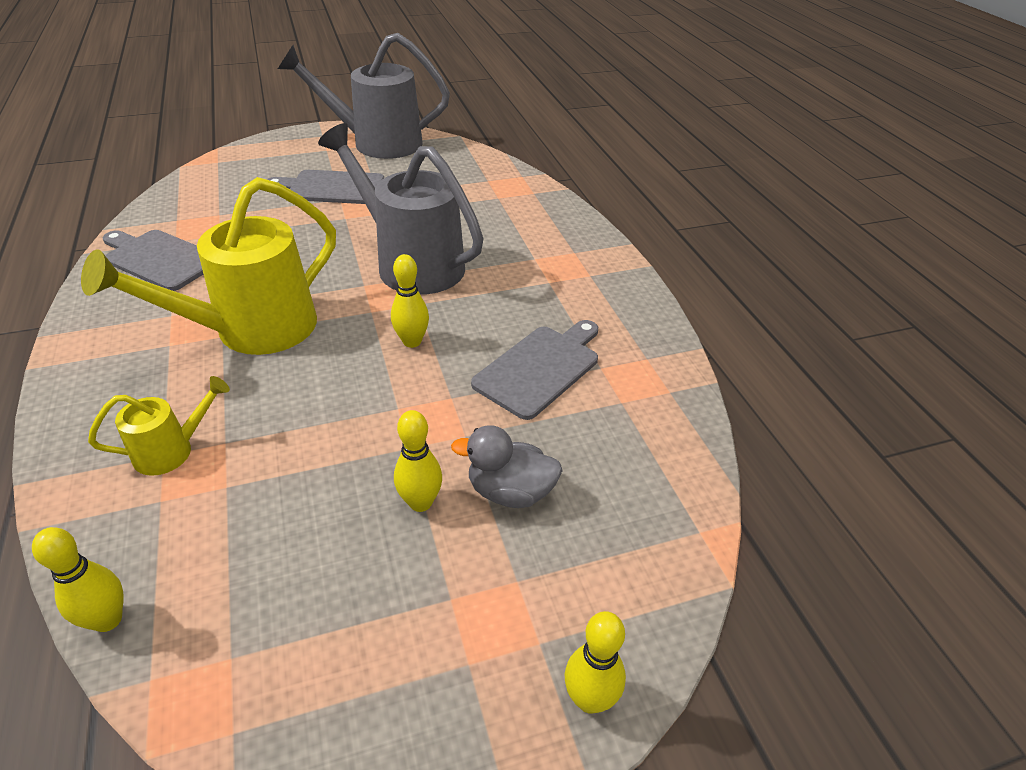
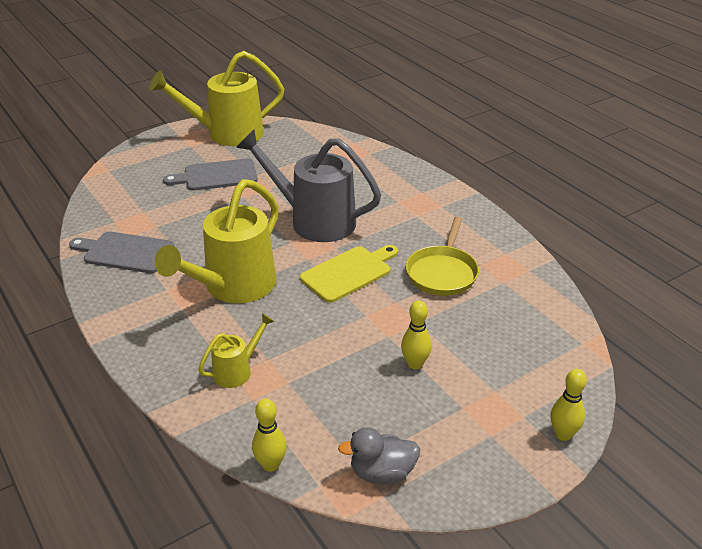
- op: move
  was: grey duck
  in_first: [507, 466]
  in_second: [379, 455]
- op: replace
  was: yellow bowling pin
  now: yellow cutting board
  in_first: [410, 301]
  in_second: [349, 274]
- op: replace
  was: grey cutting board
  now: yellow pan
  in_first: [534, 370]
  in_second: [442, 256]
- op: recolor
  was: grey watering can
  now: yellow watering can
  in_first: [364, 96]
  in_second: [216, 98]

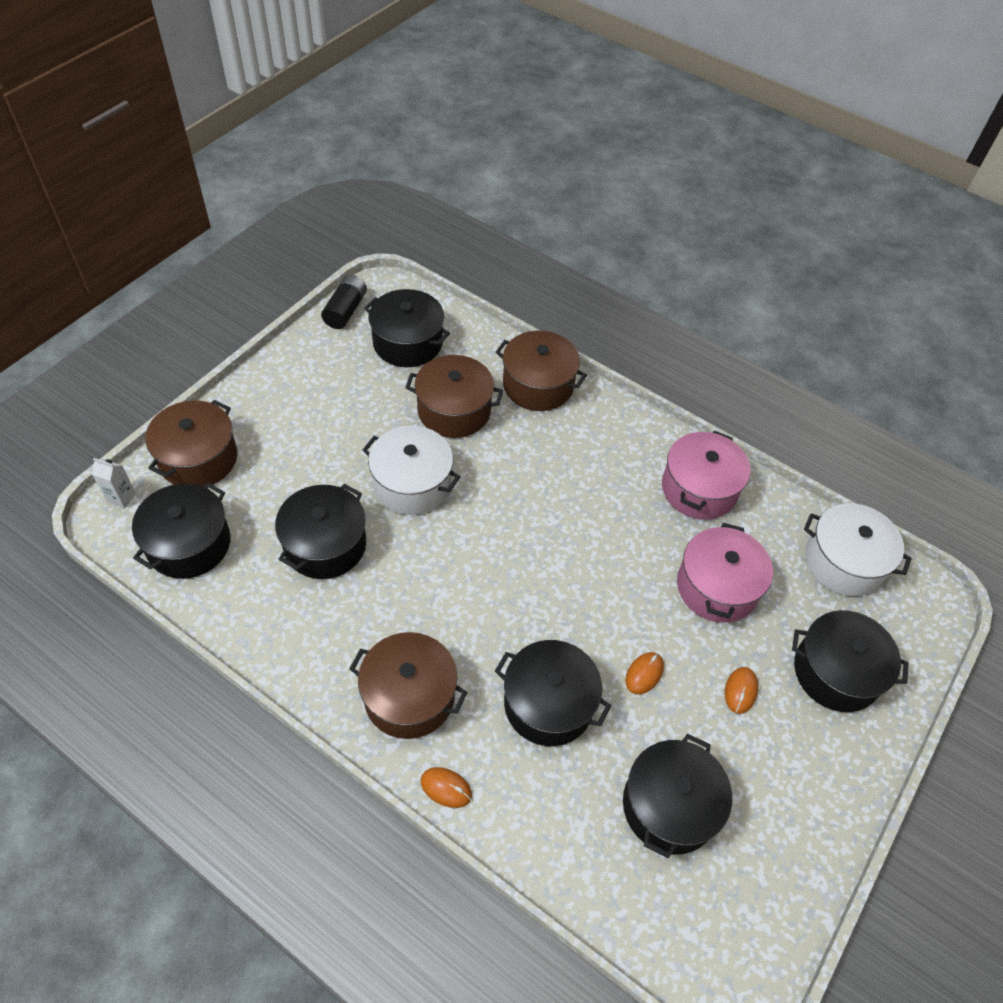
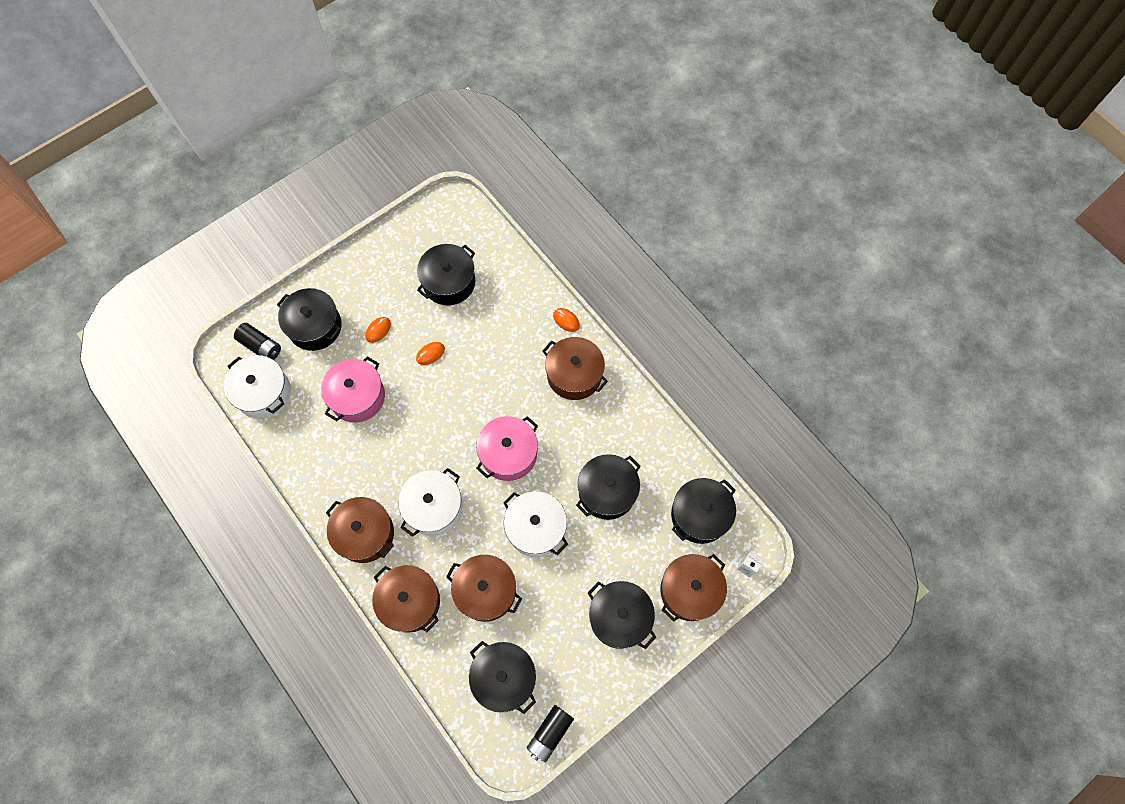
- op: insert
  now: black battery
  in_second: [257, 341]
- op: insert
  now: brown pot
  in_second: [360, 530]
- op: insert
  now: white pot
  in_second: [430, 502]
- op: move
  was: black pot
  in_first: [553, 693]
  in_second: [622, 615]
- op: move
  was: pink pot
  in_first: [706, 475]
  in_second: [507, 448]

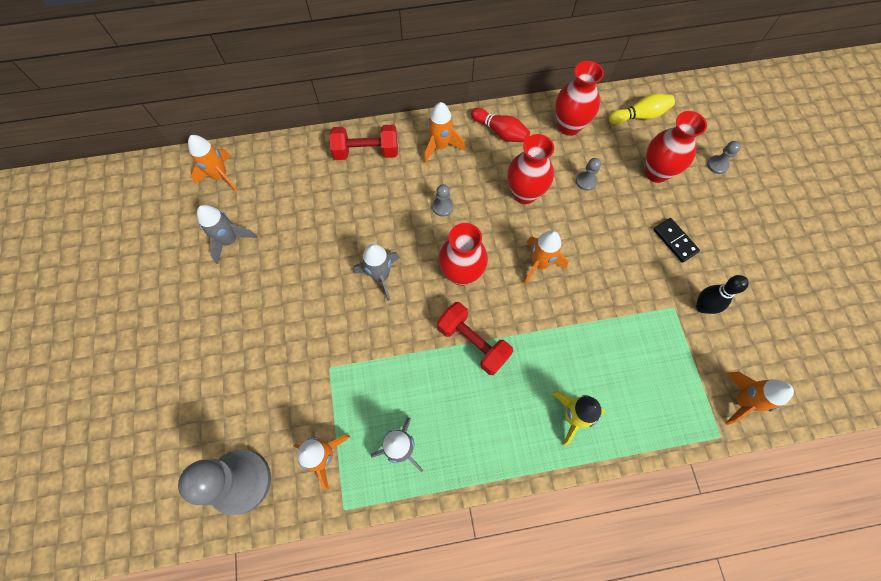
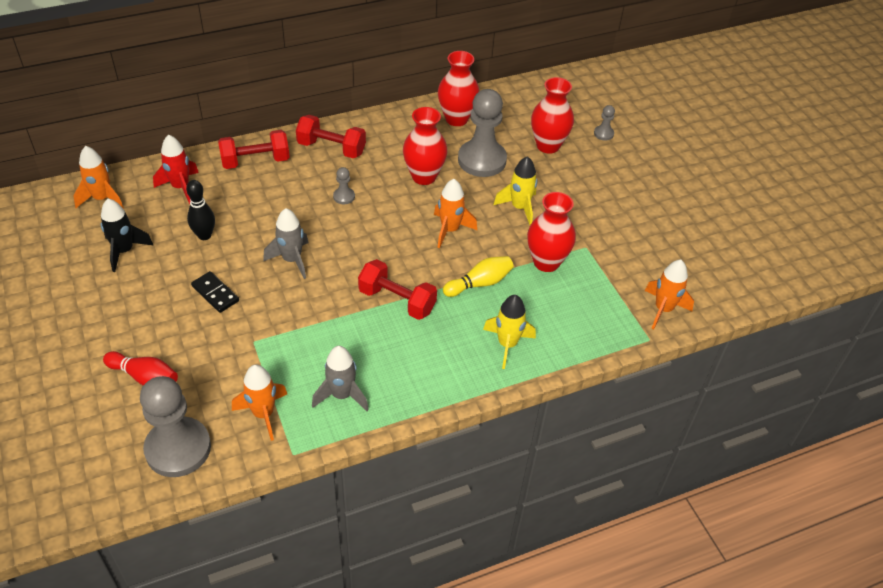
- op: insert
  now: red rocket
  in_second: [176, 169]
- op: insert
  now: yellow rocket
  in_second: [515, 190]
- op: move
  was: red vase
  in_first: [463, 254]
  in_second: [551, 232]
- op: move
  was: red bowling pin
  in_first: [500, 125]
  in_second: [140, 368]
- op: move
  was: yellow bowling pin
  in_first: [642, 109]
  in_second: [478, 276]
- op: move
  was: black domino
  in_first: [676, 240]
  in_second: [215, 292]
- op: move
  was: black bowling pin
  in_first: [722, 294]
  in_second: [200, 210]
- op: replace
  was: orange rocket
  now: red dumbbell
  in_first: [444, 132]
  in_second: [331, 136]
- op: recolor
  was: grey rocket
  now: black rocket
  in_first: [227, 234]
  in_second: [126, 235]
- op: resize
  was: grey pawn
  in_first: [588, 174]
  in_second: [482, 133]
  ratio: 2.36

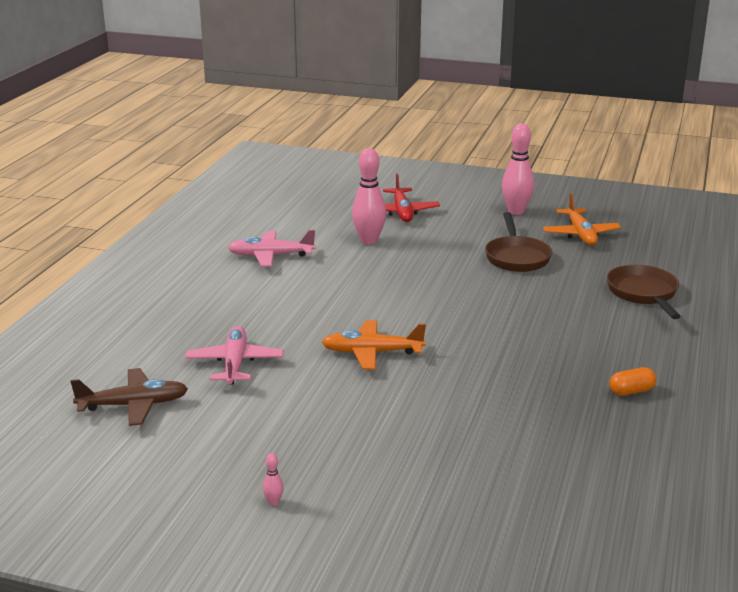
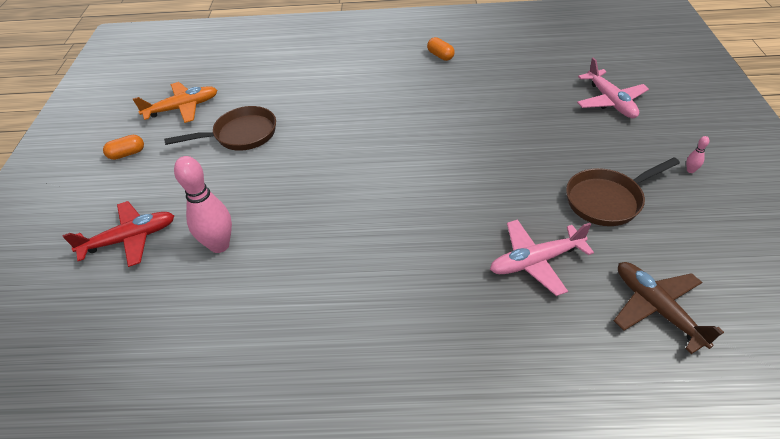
- op: delete
  was: orange plane
  in_first: [374, 345]
- op: move
  was: pink plane
  in_first: [272, 248]
  in_second: [613, 87]
- op: move
  was: brown pan
  in_first: [644, 292]
  in_second: [623, 191]
- op: replace
  was: pink bowling pin
  now: orange capsule
  in_first: [518, 169]
  in_second: [123, 147]

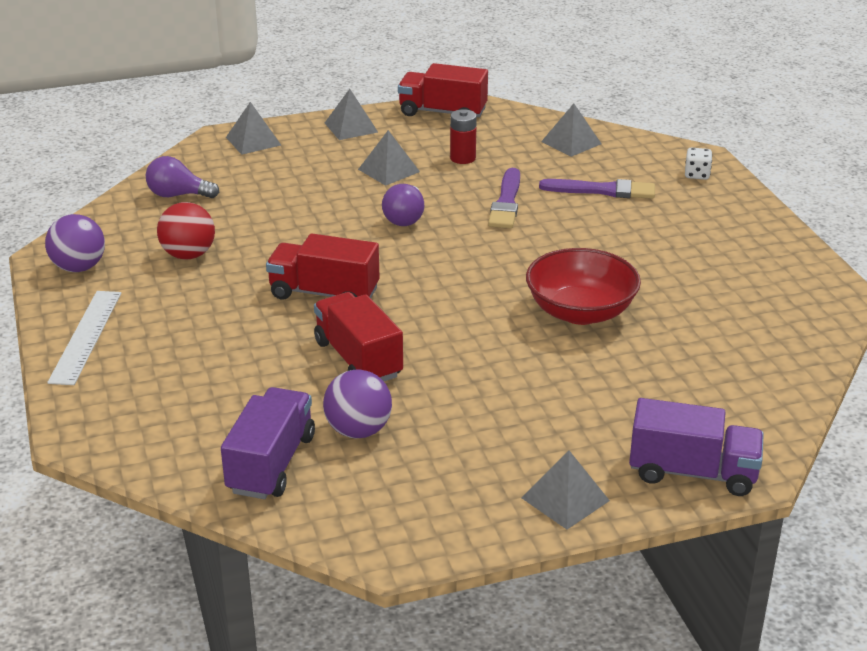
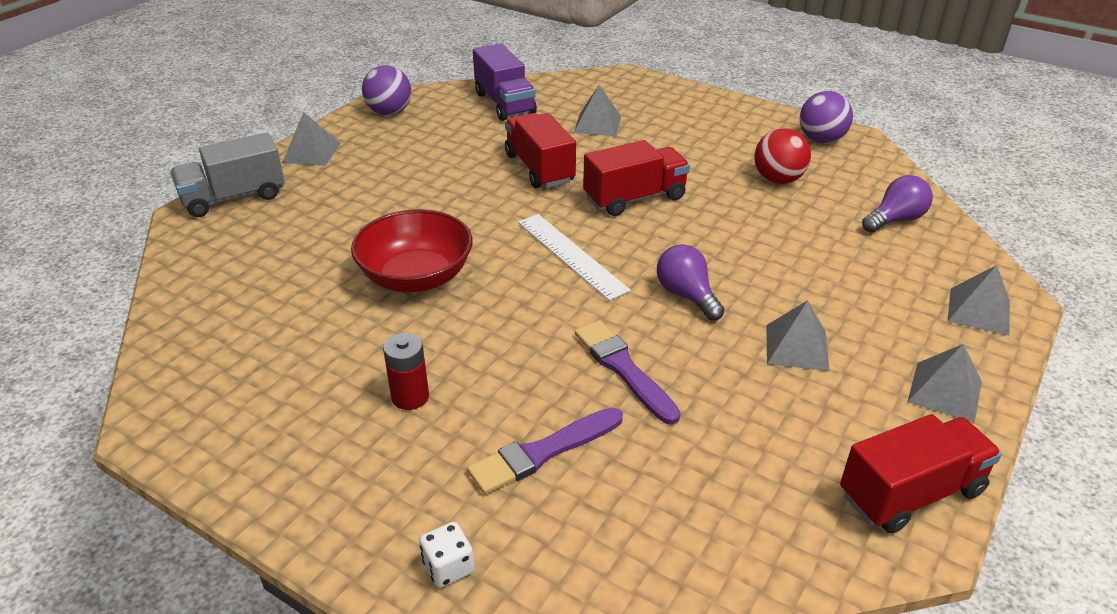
- op: move
  was: white ruler
  in_first: [84, 338]
  in_second: [574, 257]
- op: move
  was: purple ball
  in_first: [357, 403]
  in_second: [386, 90]
- op: move
  was: red battery
  in_first: [463, 136]
  in_second: [406, 371]
- op: move
  was: grey pyramid
  in_first: [571, 130]
  in_second: [597, 110]
- op: recolor
  was: purple truck
  now: grey truck
  in_first: [696, 447]
  in_second: [227, 174]
- op: rotate
  was: red truck
  in_first: [358, 336]
  in_second: [540, 150]
  clockwise: -135

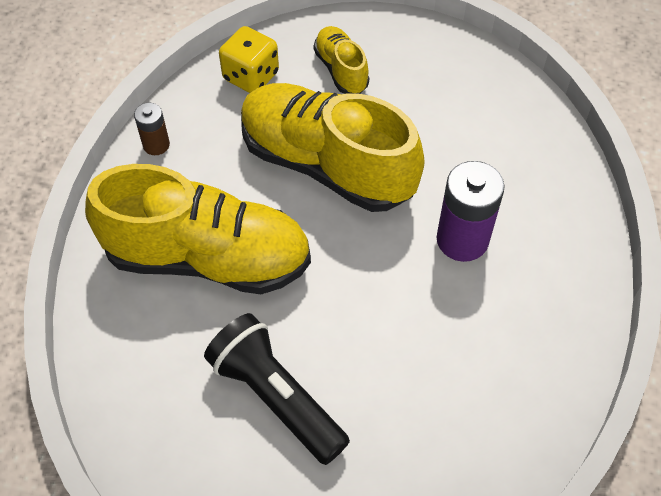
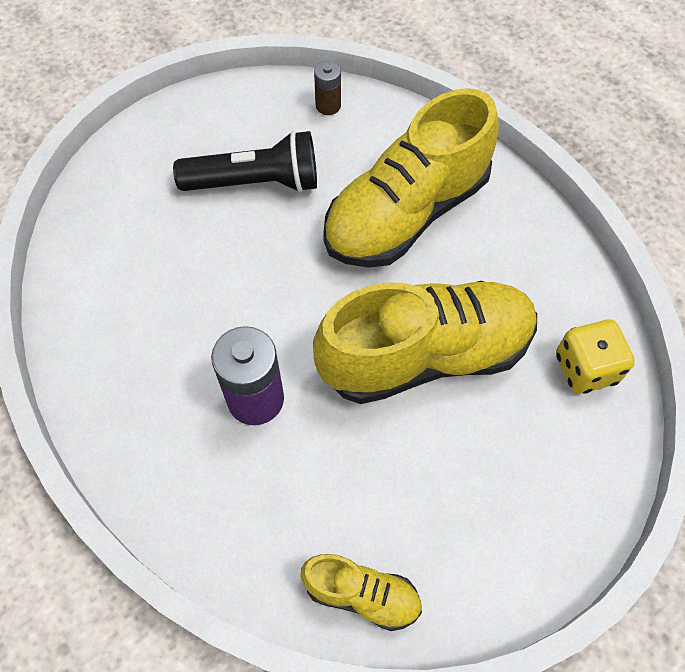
- op: move
  was: brown battery
  in_first: [152, 129]
  in_second: [327, 88]
- op: move
  was: yellow shoe
  in_first: [341, 60]
  in_second: [361, 592]

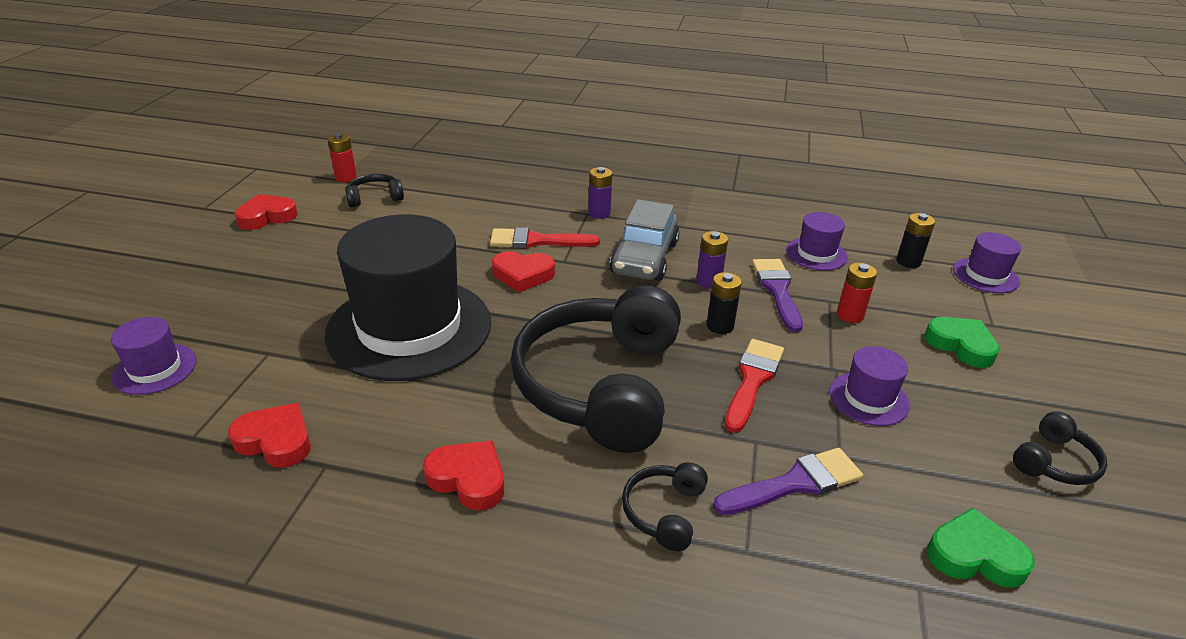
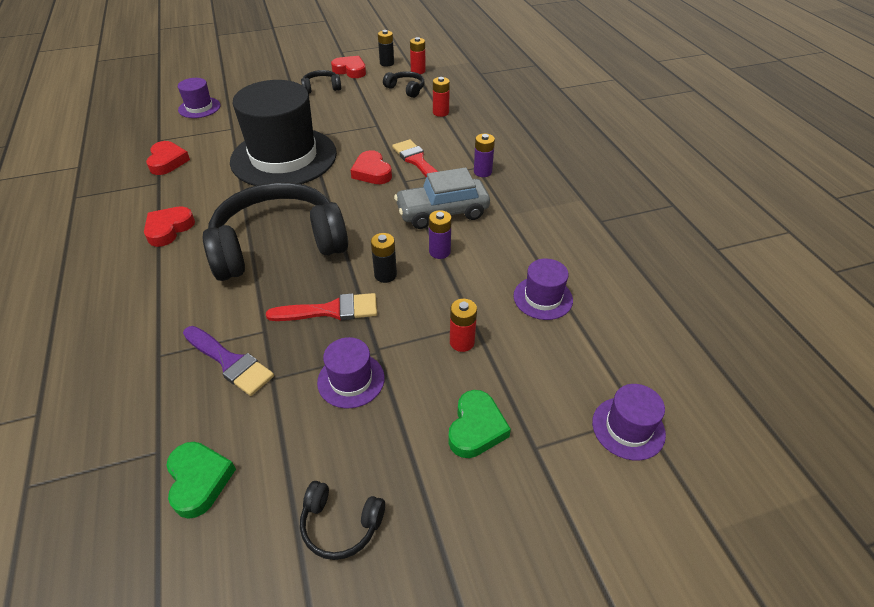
- op: delete
  was: purple brush
  in_first: [777, 295]
- op: insert
  now: red battery
  in_second: [441, 97]
- op: move
  was: black headphones
  in_first: [665, 506]
  in_second: [321, 82]
- op: move
  was: black battery
  in_first: [915, 240]
  in_second: [386, 48]
- op: rotate
  was: red heart
  in_first: [463, 475]
  in_second: [169, 226]
  clockwise: -150

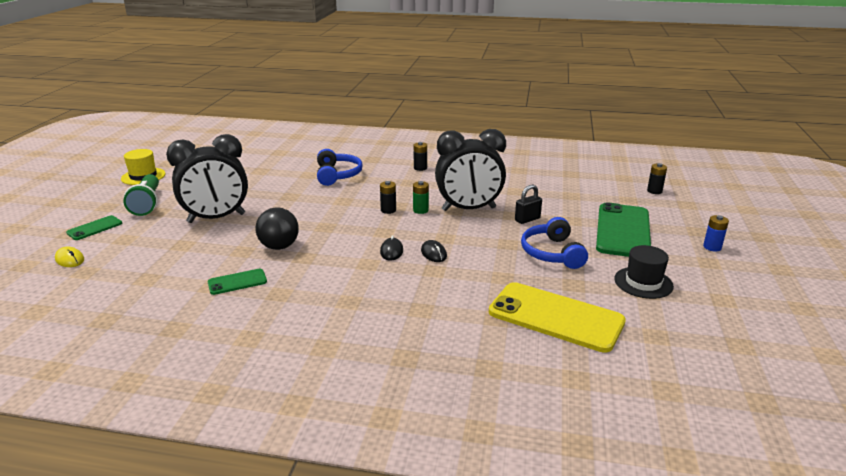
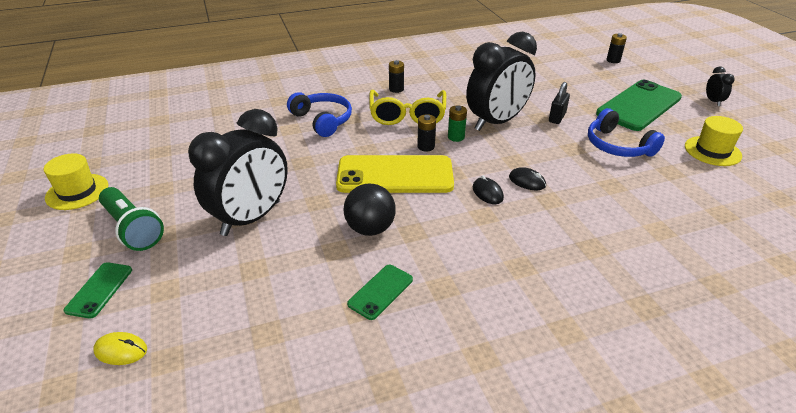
- op: insert
  now: yellow glasses
  in_second: [407, 107]
- op: move
  was: yellow phone
  in_first: [557, 317]
  in_second: [395, 174]
- op: replace
  was: blue battery
  now: black clock
  in_first: [716, 233]
  in_second: [720, 86]
- op: recolor
  was: black hat
  now: yellow hat
  in_first: [644, 272]
  in_second: [714, 141]
- op: rotate
  was: green phone
  in_first: [623, 229]
  in_second: [639, 105]
  clockwise: 60

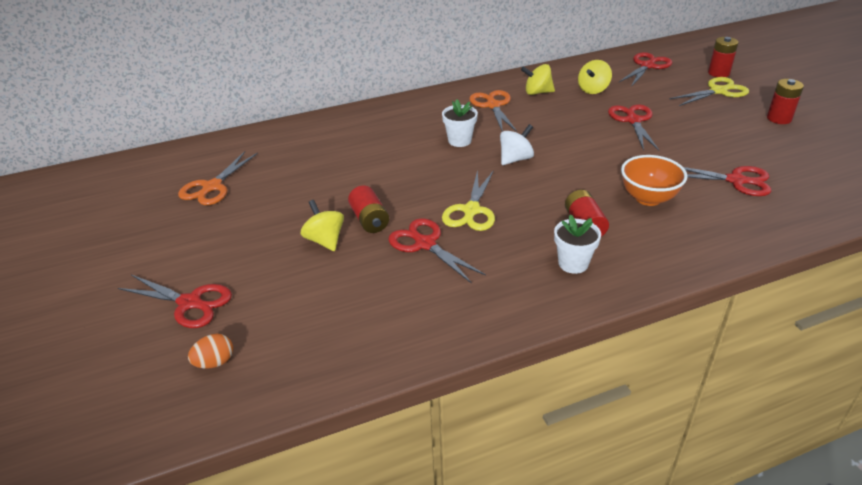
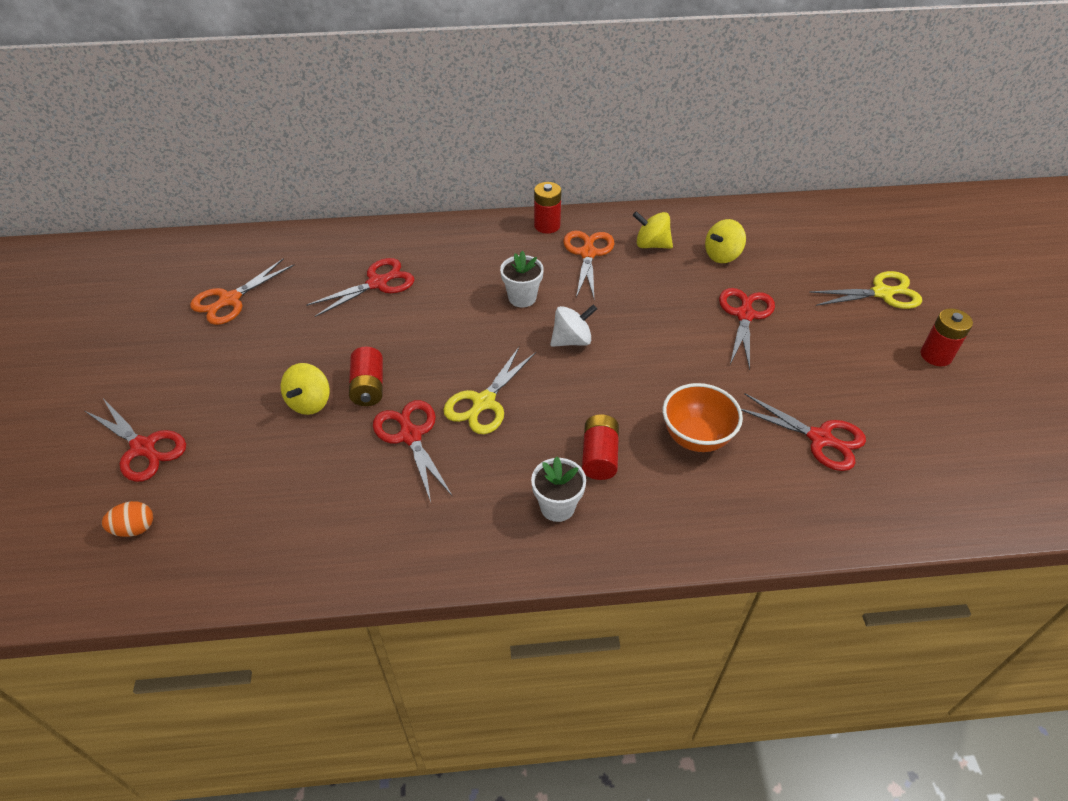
- op: move
  was: red scissors
  in_first: [645, 69]
  in_second: [360, 287]
- op: move
  was: red battery
  in_first: [723, 57]
  in_second: [548, 208]
- op: rotate
  was: yellow spinning top
  in_first: [322, 225]
  in_second: [305, 389]
  clockwise: -150

